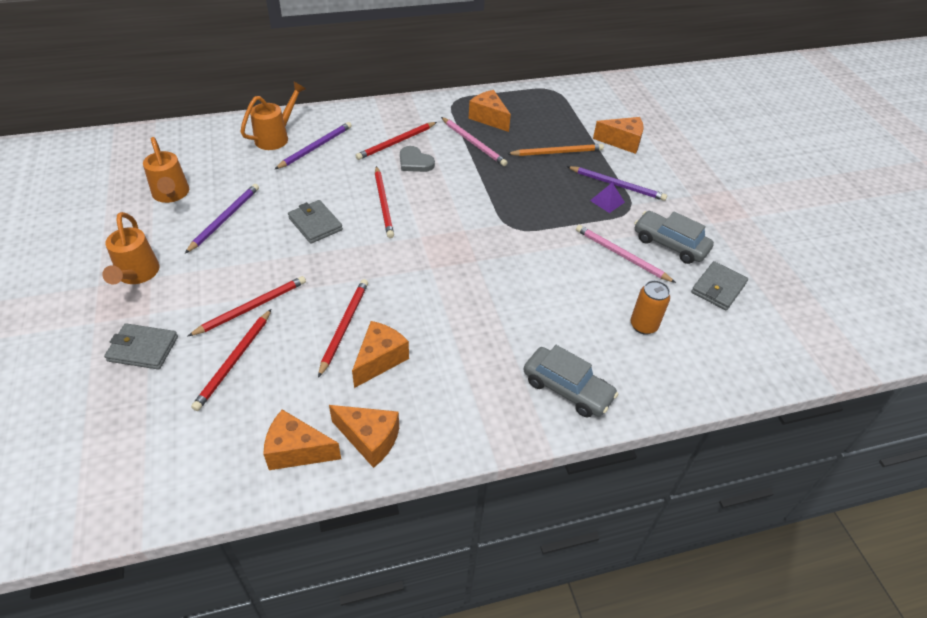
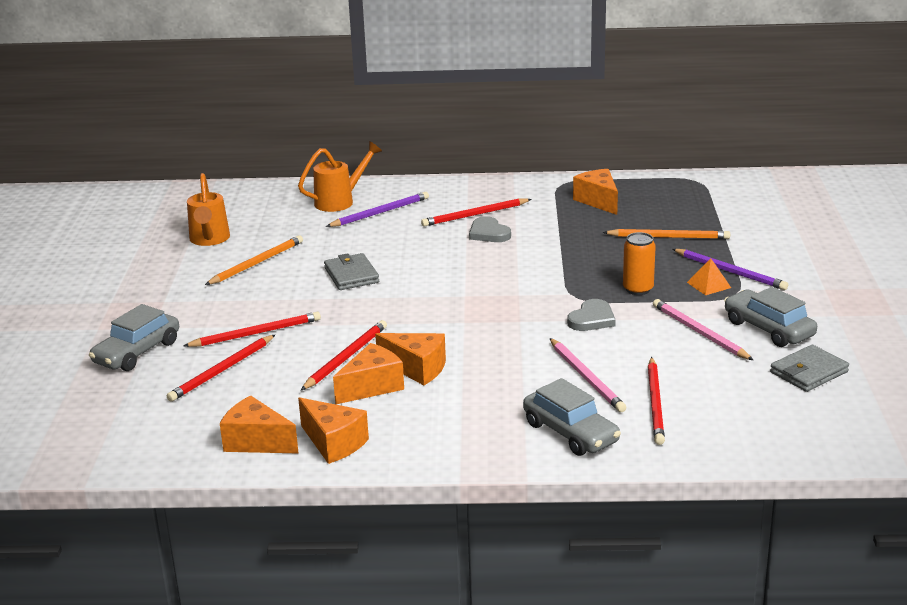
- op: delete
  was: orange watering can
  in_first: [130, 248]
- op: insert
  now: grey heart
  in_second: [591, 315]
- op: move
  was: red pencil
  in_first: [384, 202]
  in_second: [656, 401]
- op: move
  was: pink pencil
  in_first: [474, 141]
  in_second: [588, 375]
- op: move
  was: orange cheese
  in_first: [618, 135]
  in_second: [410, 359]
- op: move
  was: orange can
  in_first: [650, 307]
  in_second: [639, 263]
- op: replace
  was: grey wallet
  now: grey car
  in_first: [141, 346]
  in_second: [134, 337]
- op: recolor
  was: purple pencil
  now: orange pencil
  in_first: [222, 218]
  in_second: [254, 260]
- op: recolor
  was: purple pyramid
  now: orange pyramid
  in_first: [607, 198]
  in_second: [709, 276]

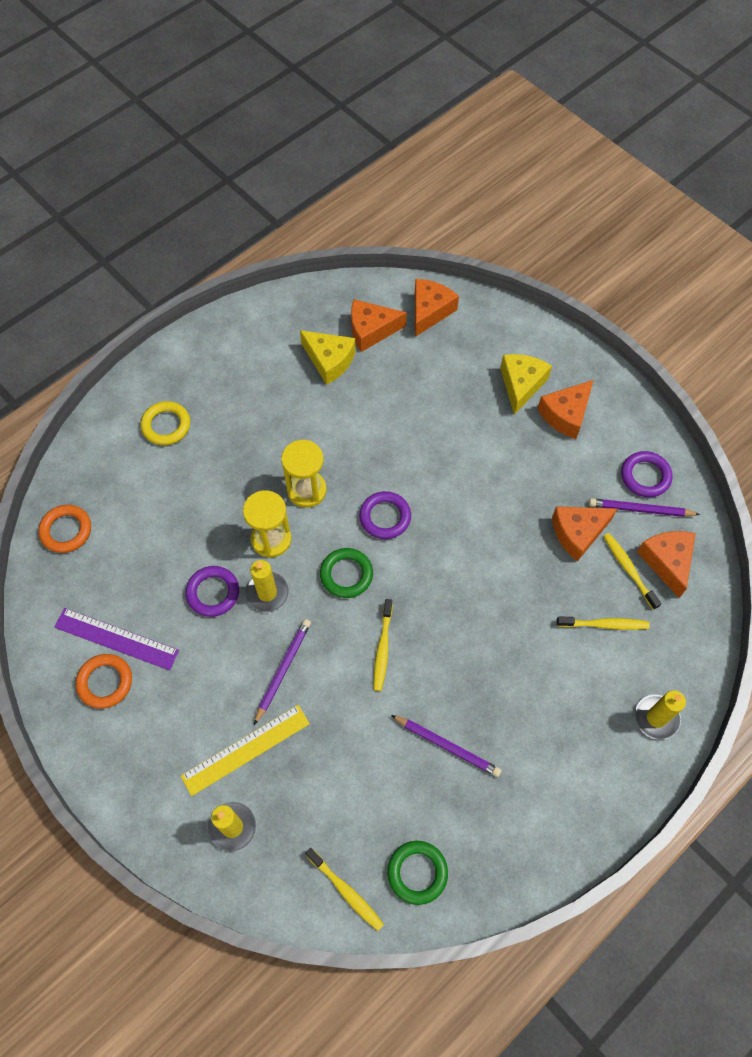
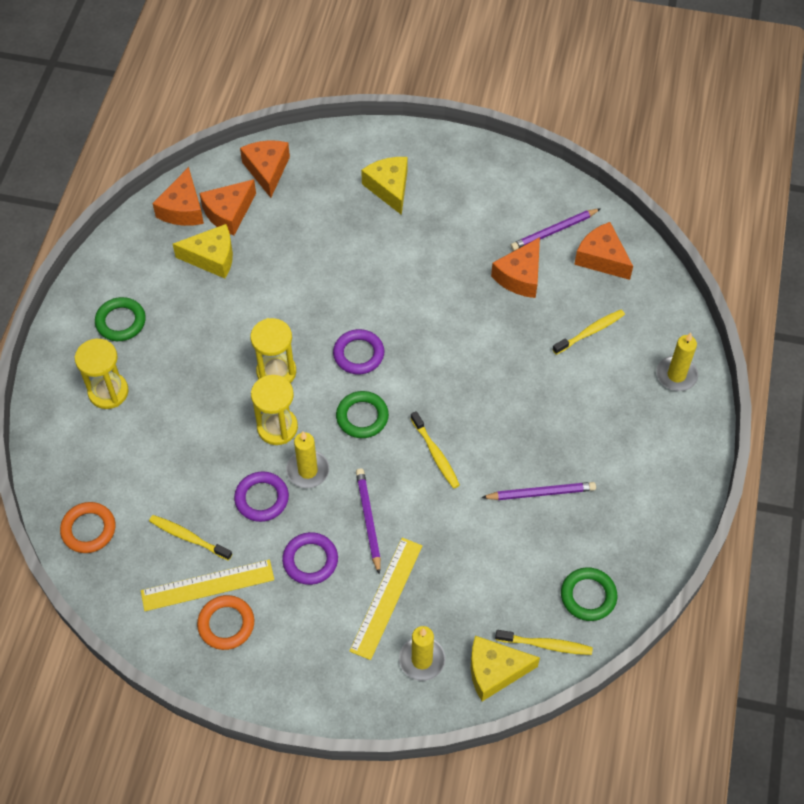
- op: insert
  now: green ring
  in_second: [120, 319]
- op: insert
  now: yellow cheese
  in_second: [505, 668]
- op: move
  was: orange cheese
  in_first: [565, 409]
  in_second: [178, 196]
- op: move
  was: yellow toothbrush
  in_first: [632, 571]
  in_second: [190, 538]
- op: move
  was: purple ring
  in_first: [647, 474]
  in_second: [310, 558]
- op: replace
  was: yellow ring
  now: yellow hourglass
  in_first: [165, 423]
  in_second: [102, 374]
- op: recolor
  was: purple ruler
  now: yellow ruler
  in_first: [116, 639]
  in_second: [207, 585]

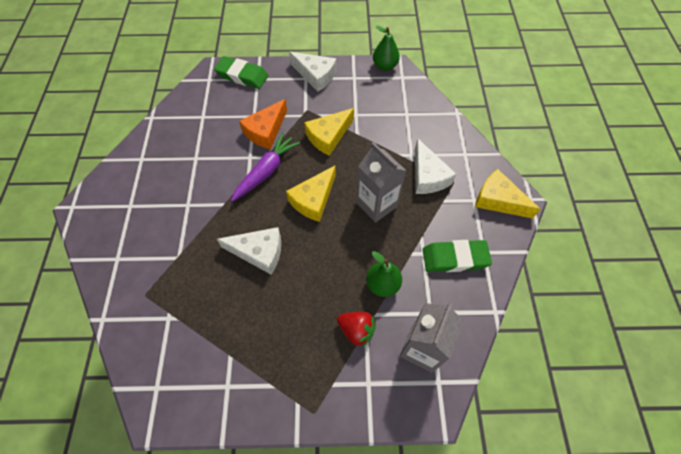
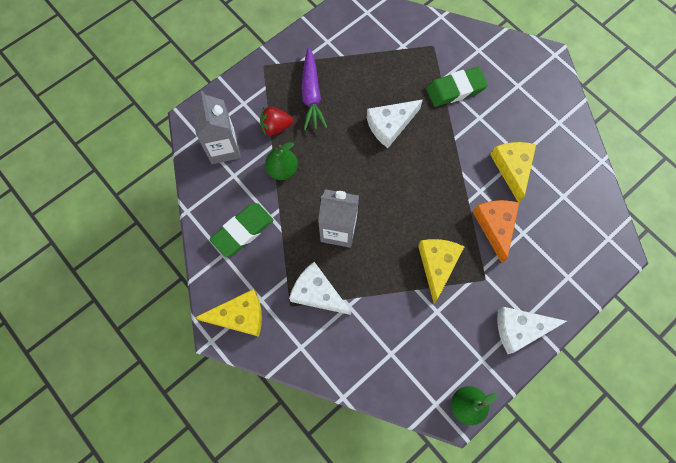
- op: move
  was: green eraser
  in_first: [241, 72]
  in_second: [457, 87]
- op: move
  was: purple carrot
  in_first: [265, 167]
  in_second: [314, 88]
- op: move
  was: yellow cheese
  in_first: [311, 193]
  in_second: [513, 172]

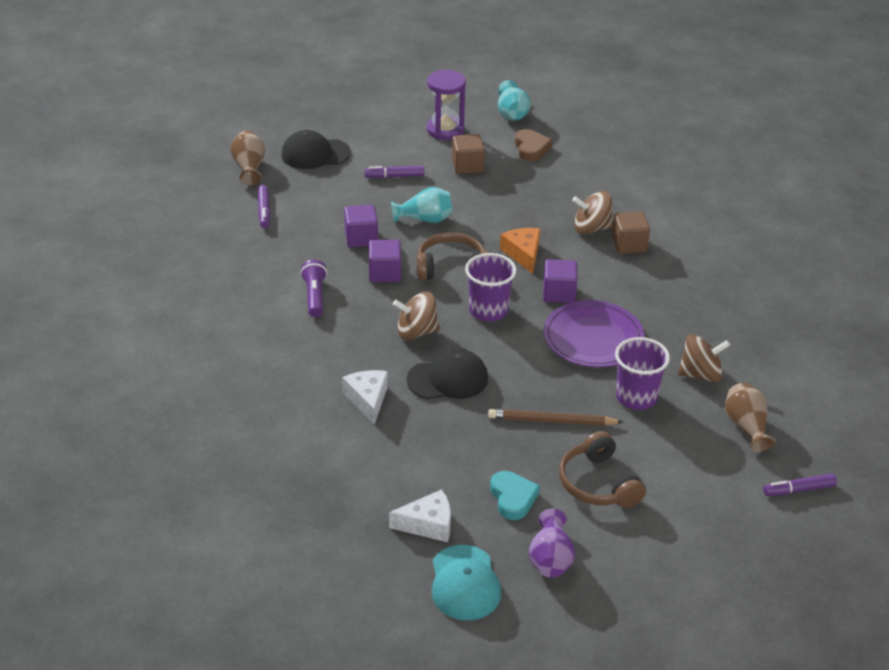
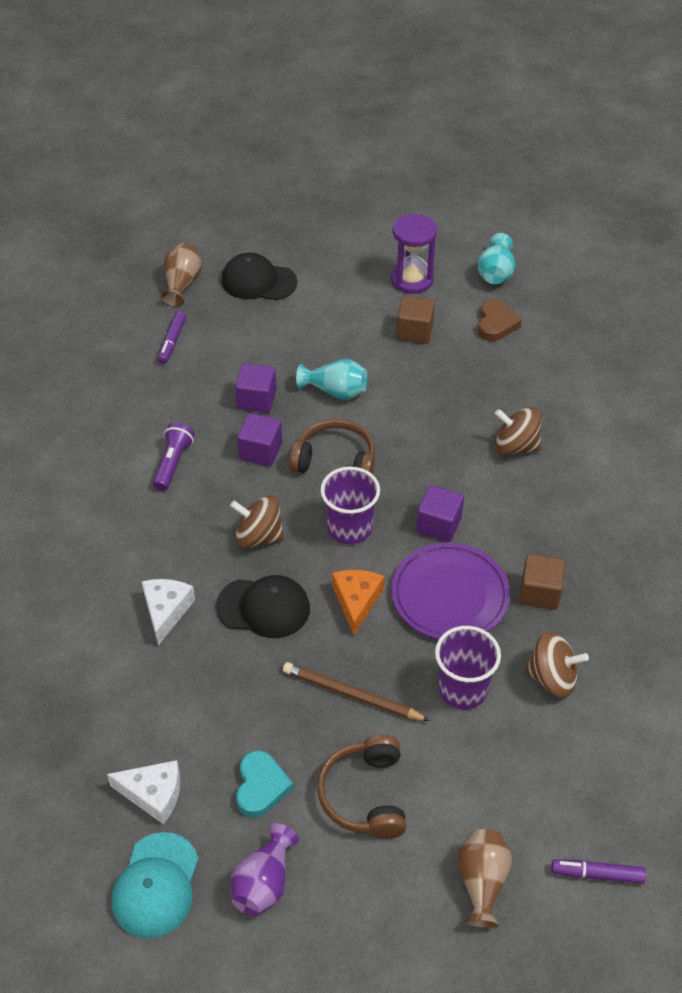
- op: delete
  was: purple marker
  in_first: [394, 172]
- op: move
  was: orange cheese
  in_first: [520, 251]
  in_second: [358, 602]
- op: move
  was: brown cube
  in_first: [631, 232]
  in_second: [542, 582]
- op: move
  was: brown vase
  in_first: [750, 418]
  in_second: [485, 878]

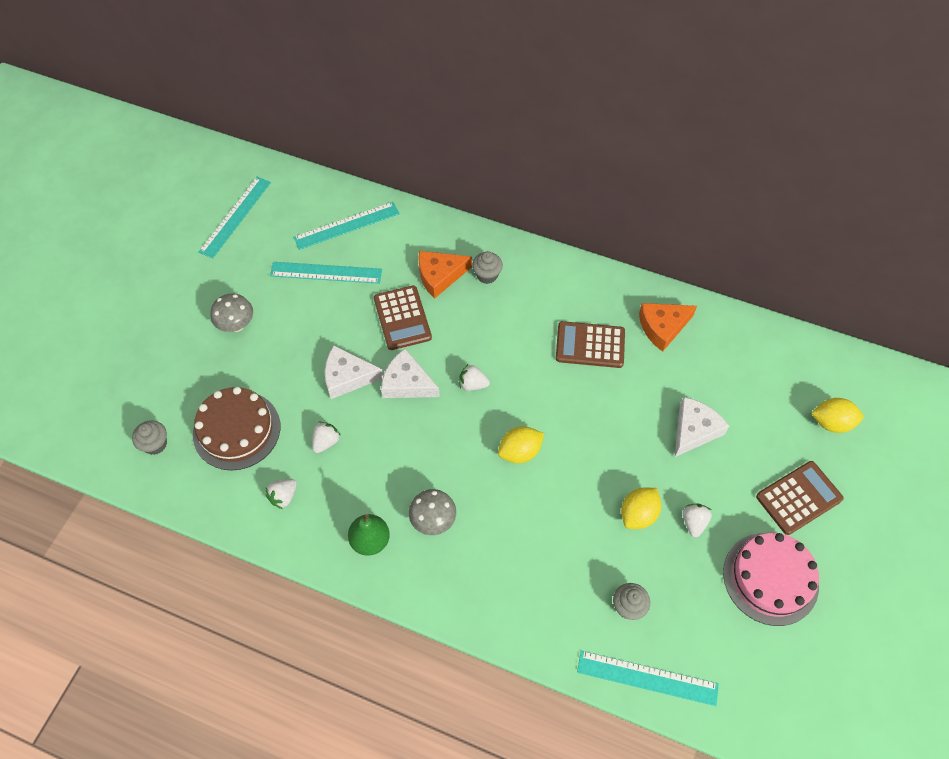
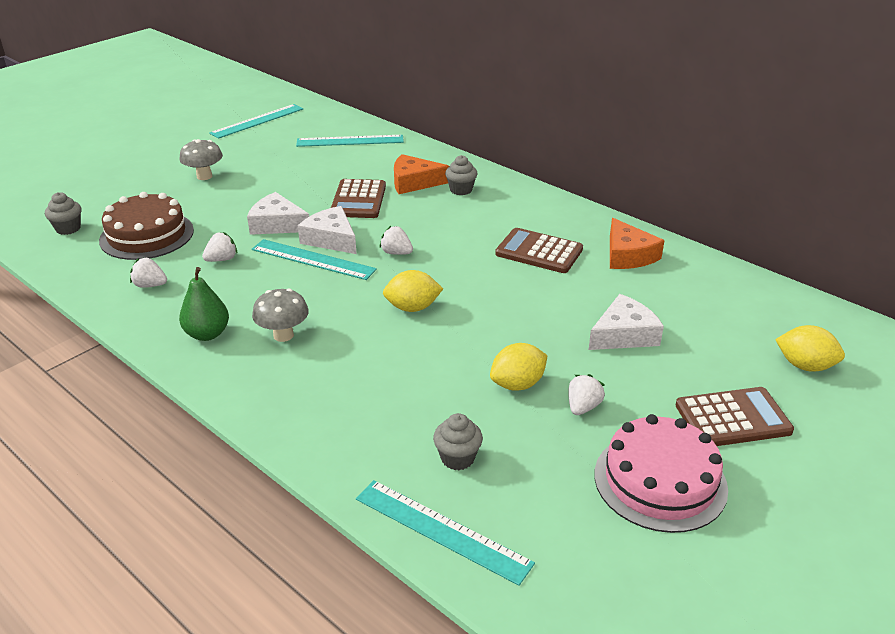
- op: move
  was: turquoise ruler
  in_first: [326, 273]
  in_second: [314, 259]
- op: rotate
  was: white strawberry
  in_first: [281, 494]
  in_second: [148, 273]
  clockwise: 45
- op: rotate
  was: orange cheese
  in_first: [668, 327]
  in_second: [637, 243]
  clockwise: -105

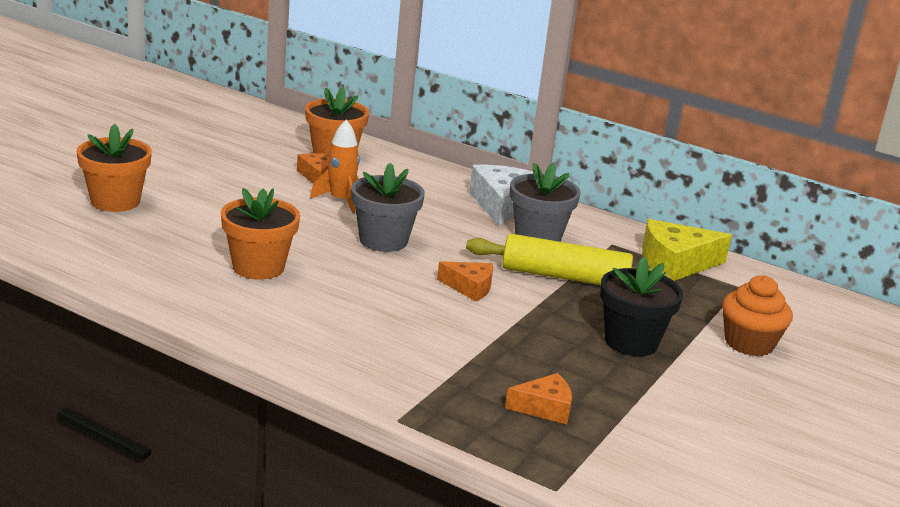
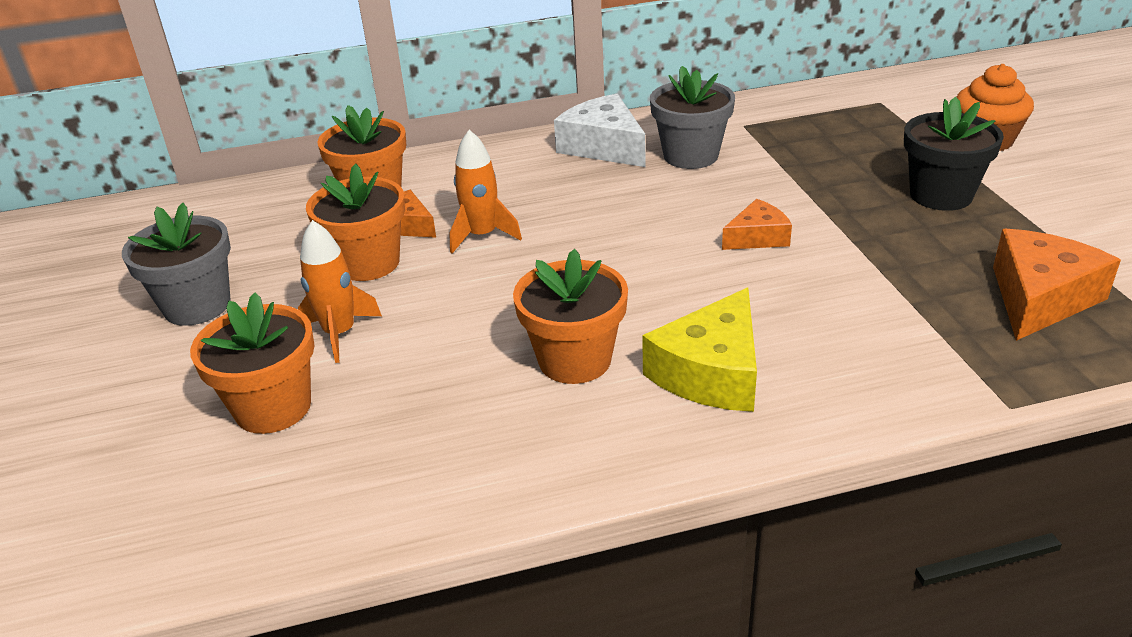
- op: delete
  was: yellow rolling pin
  in_first: [568, 259]
- op: insert
  now: orange rocket
  in_second: [340, 291]
- op: insert
  now: orange flower pot
  in_second: [355, 222]
- op: move
  was: grey flower pot
  in_first: [388, 207]
  in_second: [176, 264]
- op: move
  was: yellow cheese
  in_first: [687, 250]
  in_second: [699, 350]
- op: resize
  was: orange cheese
  in_first: [538, 398]
  in_second: [1057, 285]
  ratio: 1.68

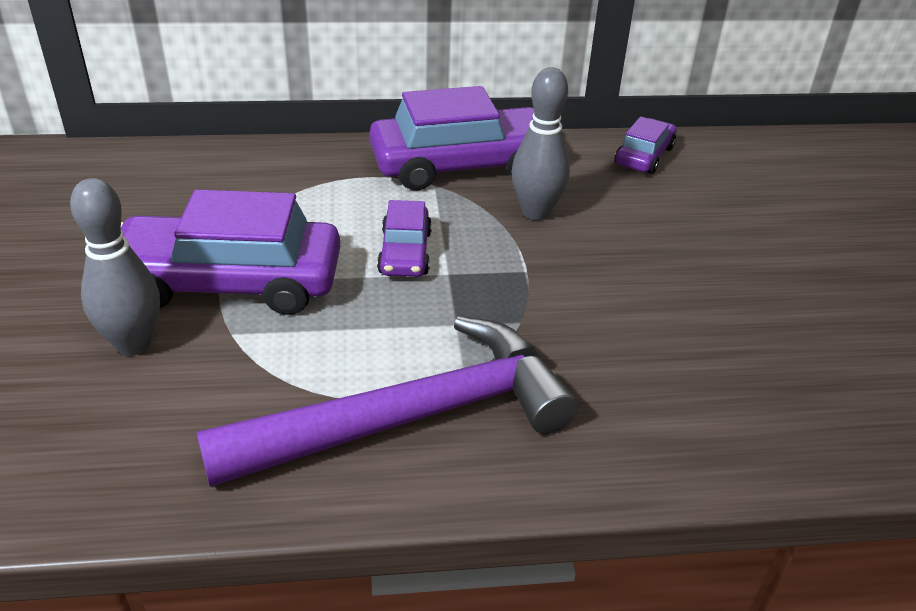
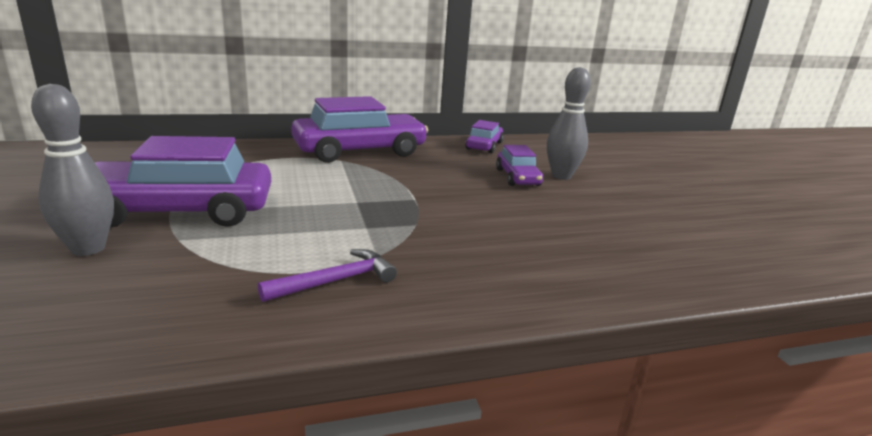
- op: move
  was: purple car
  in_first: [404, 238]
  in_second: [519, 165]
- op: move
  was: grey bowling pin
  in_first: [540, 143]
  in_second: [569, 123]
- op: resize
  was: purple hammer
  in_first: [387, 401]
  in_second: [327, 275]
  ratio: 0.44

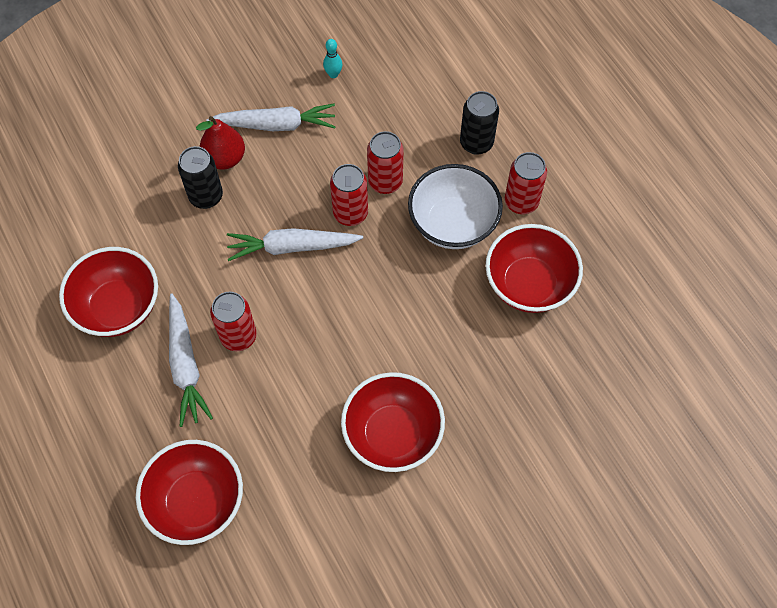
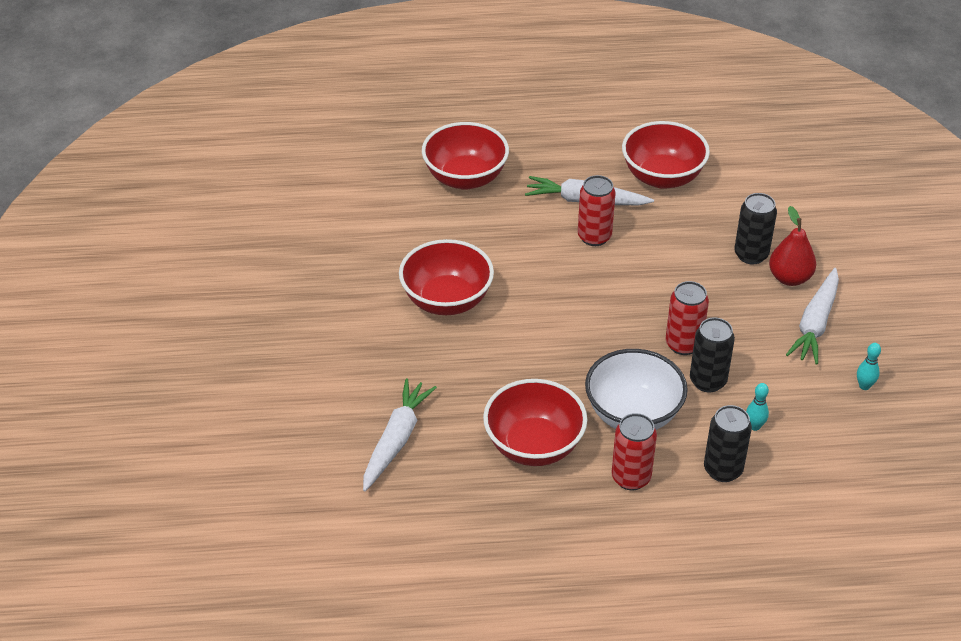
- op: insert
  now: turquoise bowling pin
  in_second: [757, 407]
- op: move
  was: white carrot
  in_first: [295, 244]
  in_second: [400, 434]
- op: recolor
  was: red can
  now: black can
  in_first: [385, 162]
  in_second: [712, 355]

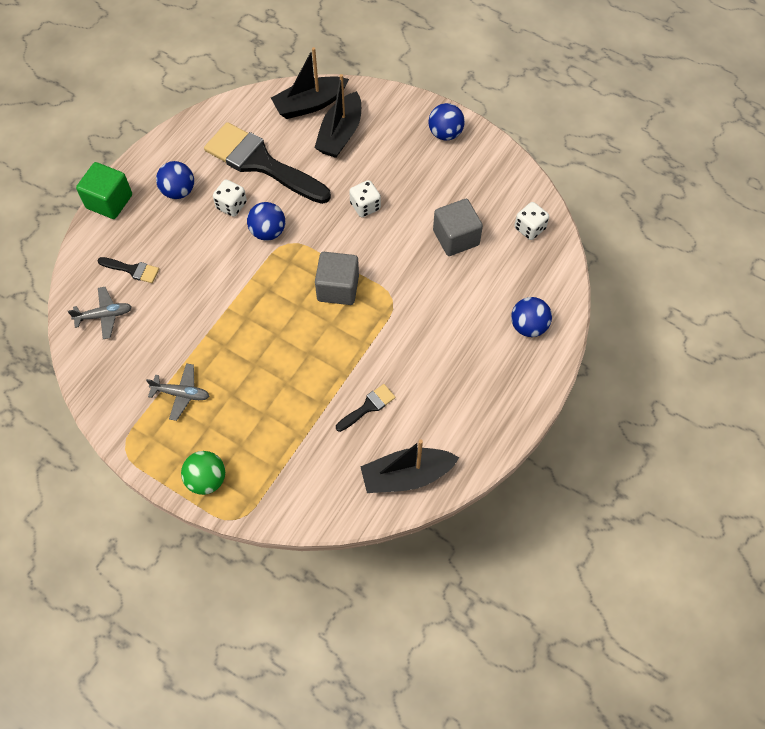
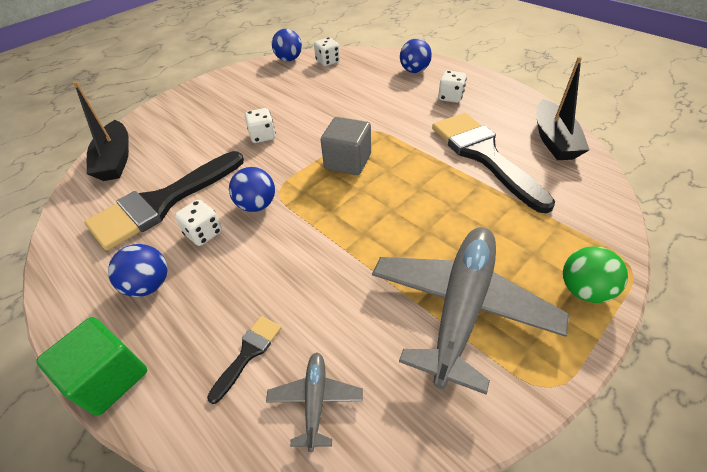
- op: delete
  was: black boat
  in_first: [337, 116]
- op: delete
  was: grey cube
  in_first: [458, 227]
- op: insert
  now: white dice
  in_second: [452, 87]
- op: move
  was: blue ball
  in_first: [446, 122]
  in_second: [287, 45]
- op: resize
  was: grey plane
  in_first: [177, 392]
  in_second: [470, 310]
  ratio: 2.25
- op: resize
  was: black brush
  in_first: [366, 408]
  in_second: [493, 163]
  ratio: 2.35

